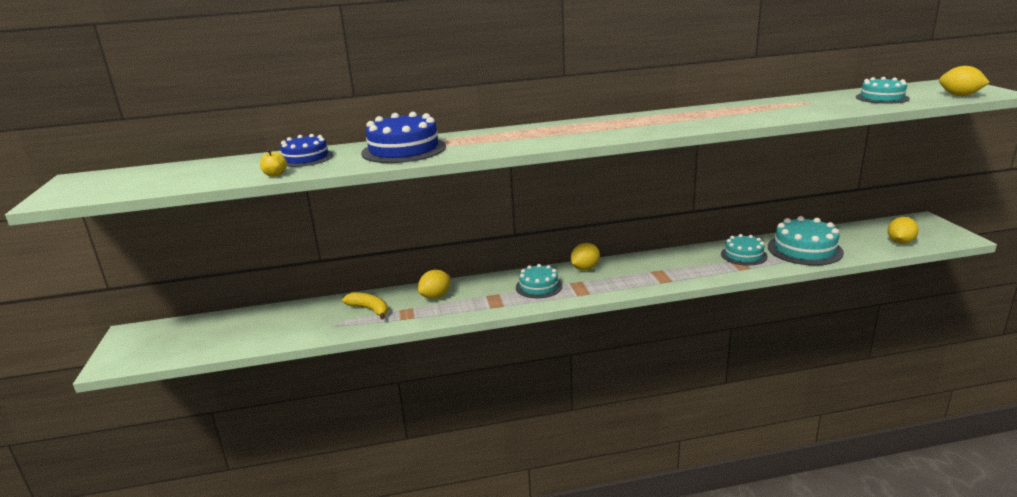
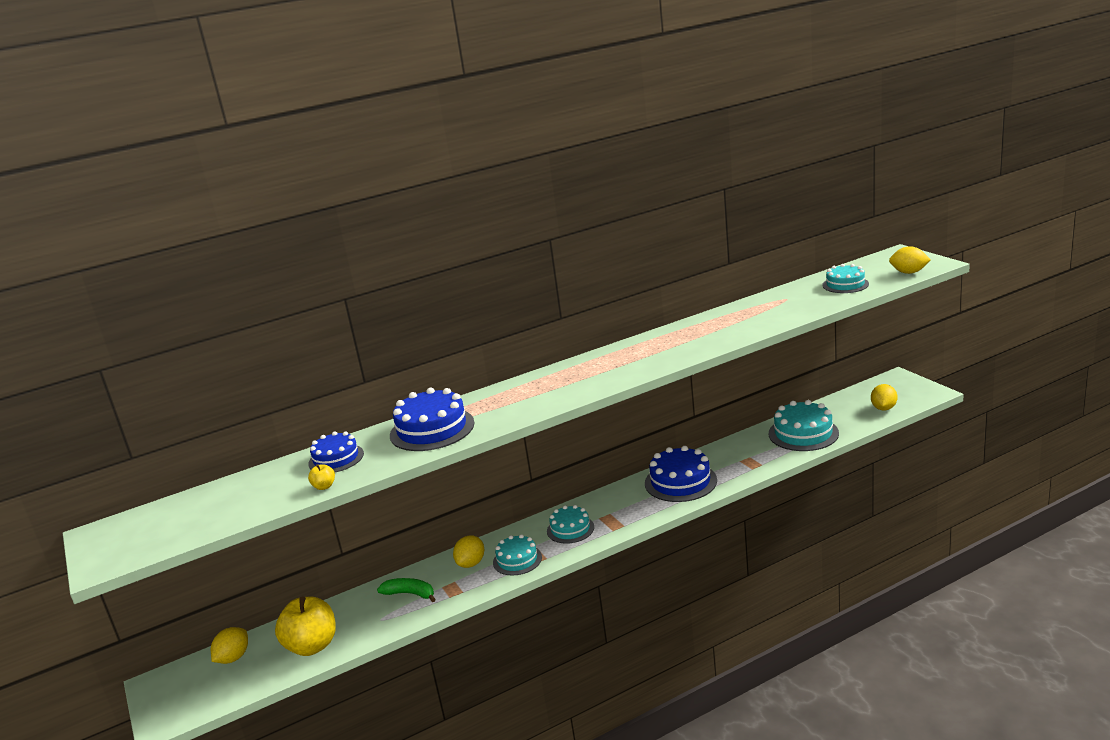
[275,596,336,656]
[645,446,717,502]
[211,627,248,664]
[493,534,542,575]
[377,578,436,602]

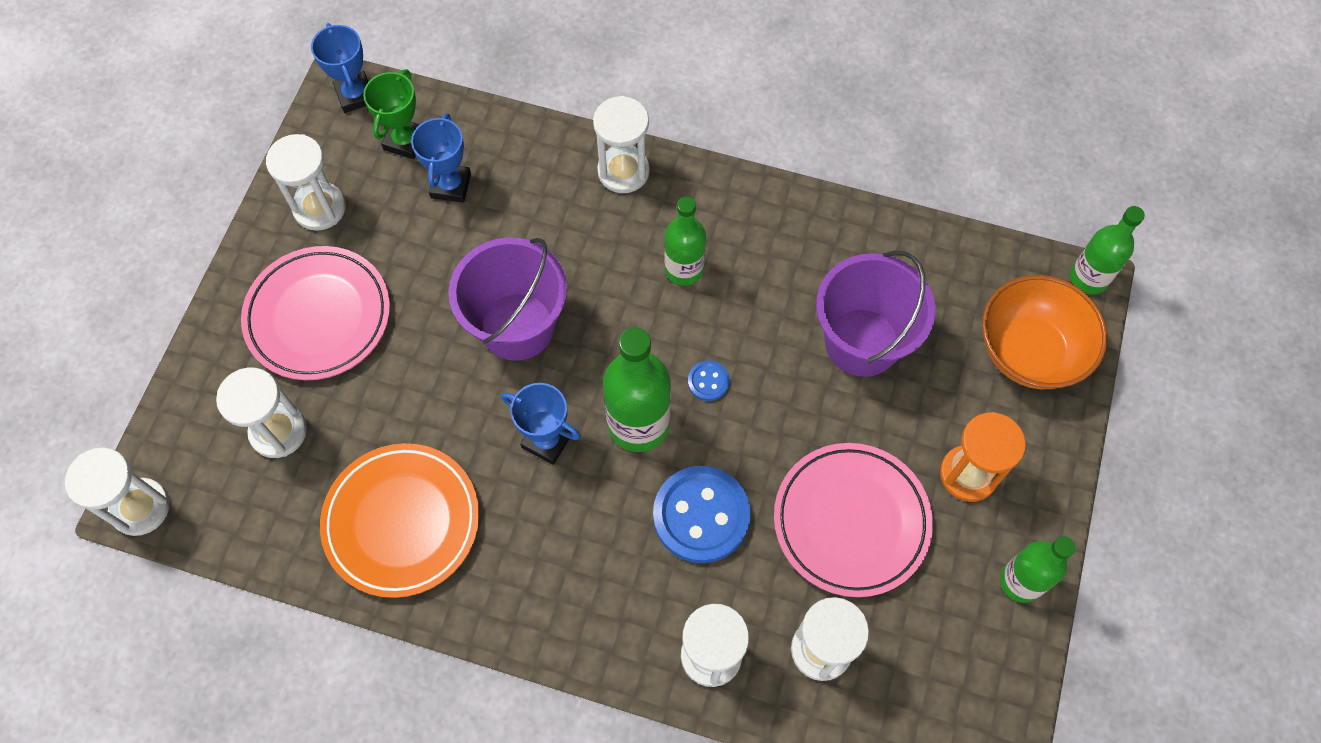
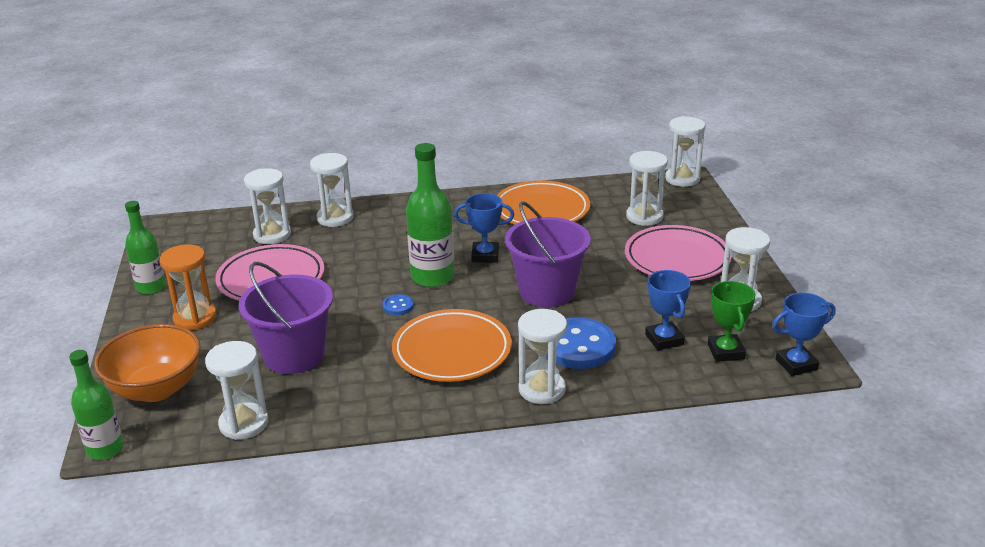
[205,341,269,440]
[546,317,616,369]
[392,309,512,382]
[773,293,836,376]

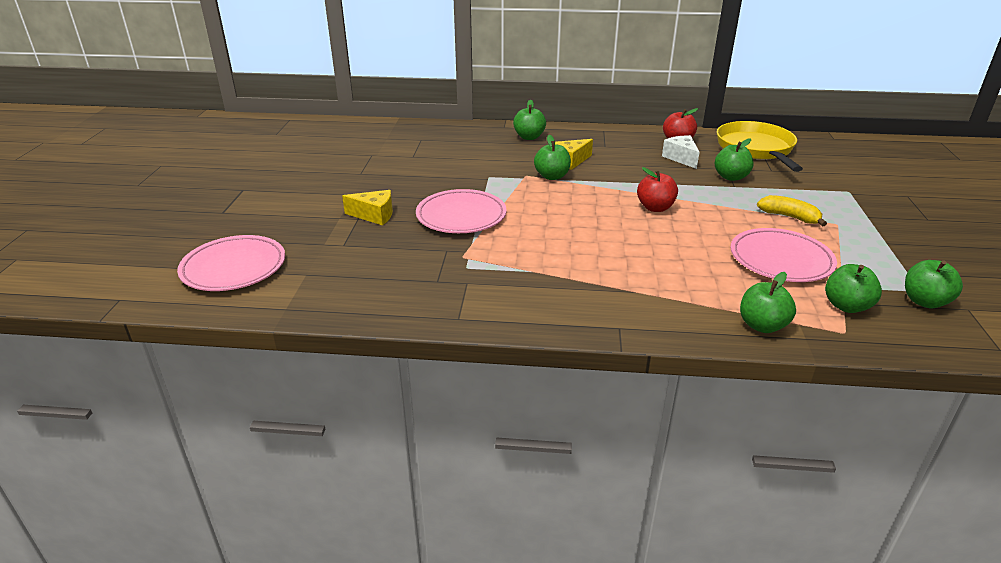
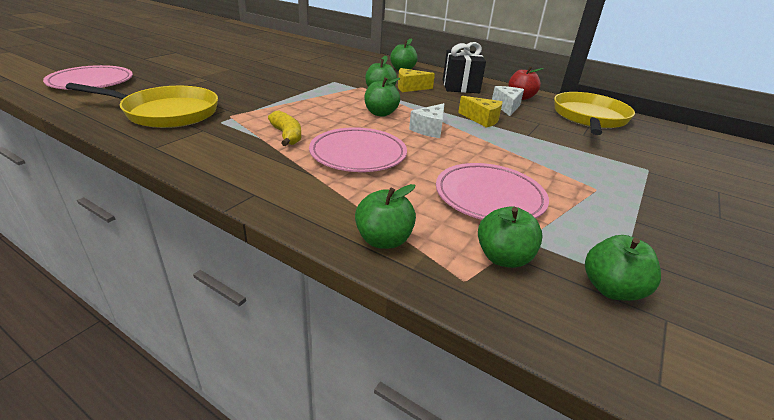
[66,83,218,128]
[443,42,486,93]
[458,96,503,128]
[309,127,407,172]
[365,77,400,117]
[268,110,301,146]
[409,103,444,138]

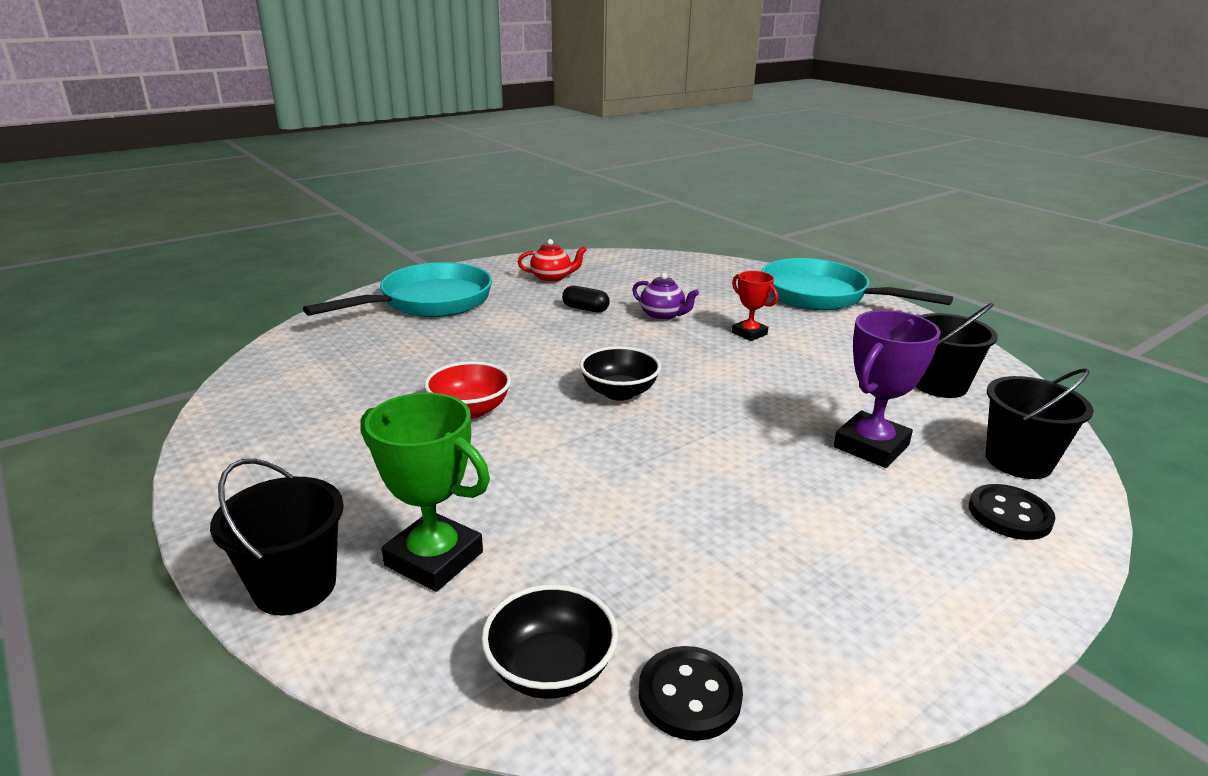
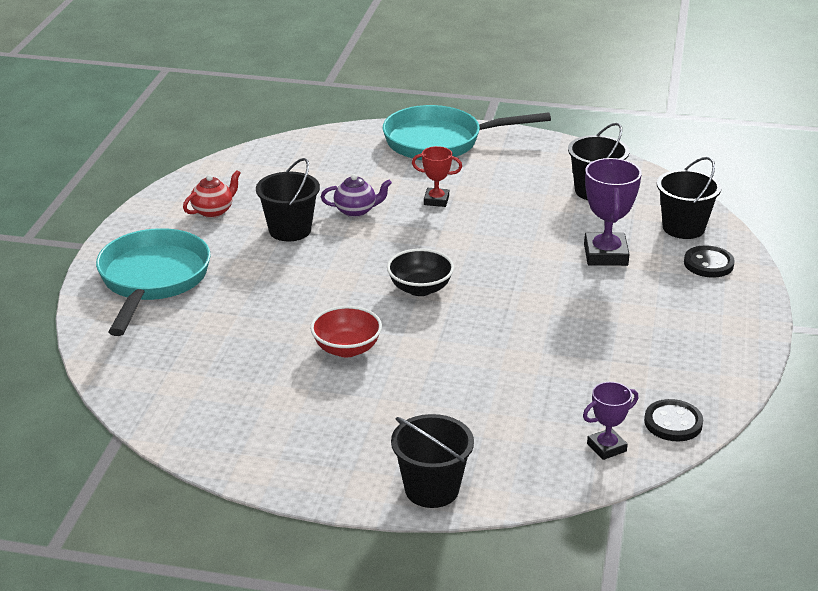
[360,393,490,592] (first image)
[583,382,638,460]
[256,158,320,241]

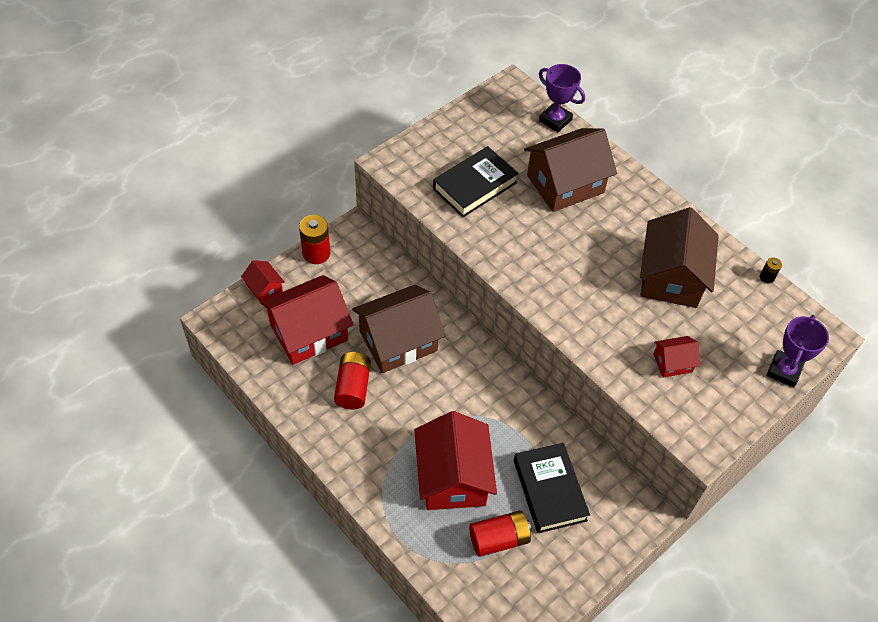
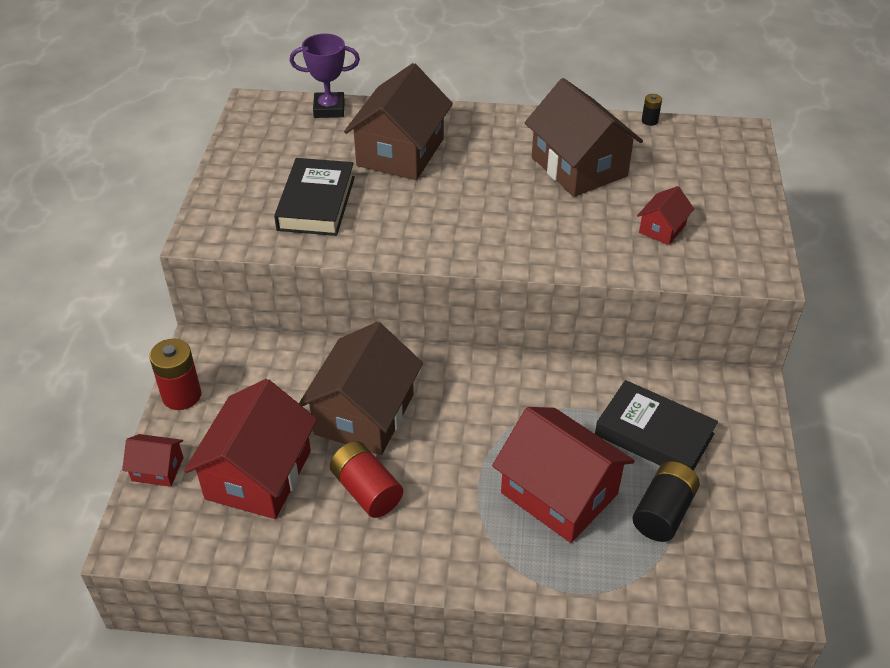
[767,315,829,388] (first image)
[632,461,700,542]

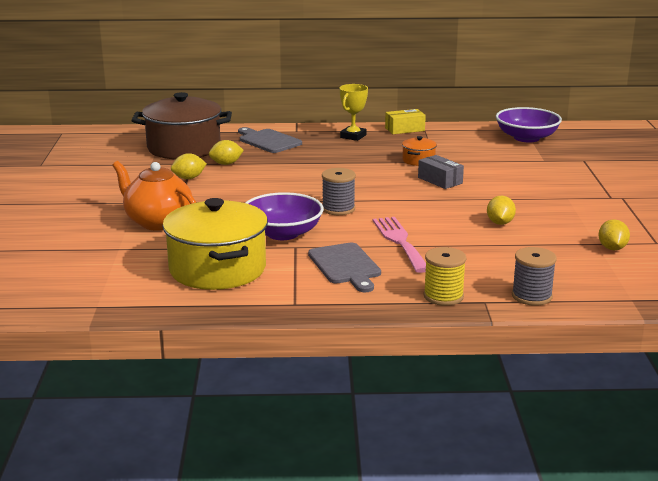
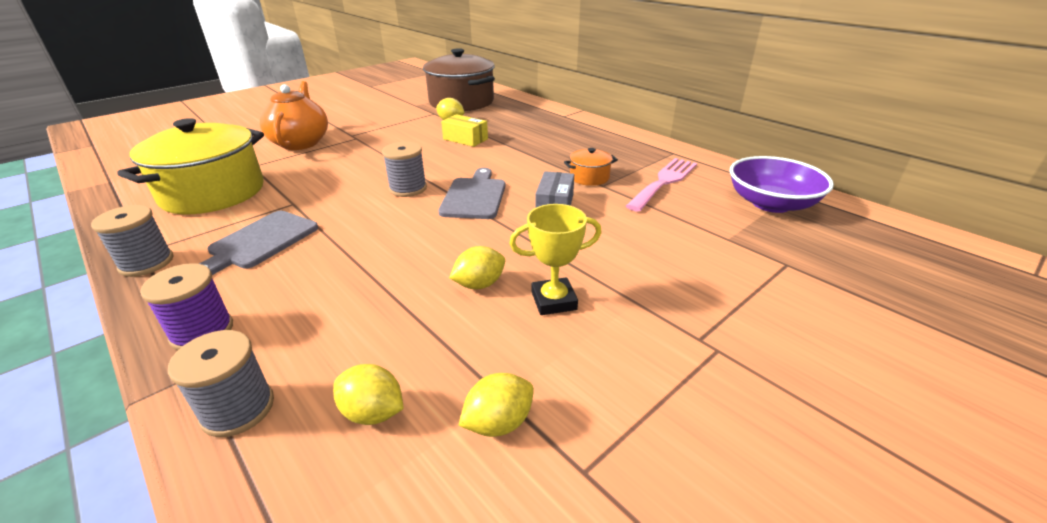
[246,192,324,240] (first image)
[91,205,173,277]
[333,364,404,425]
[438,168,505,219]
[509,204,602,315]
[626,158,697,212]
[441,114,488,147]
[140,263,233,350]

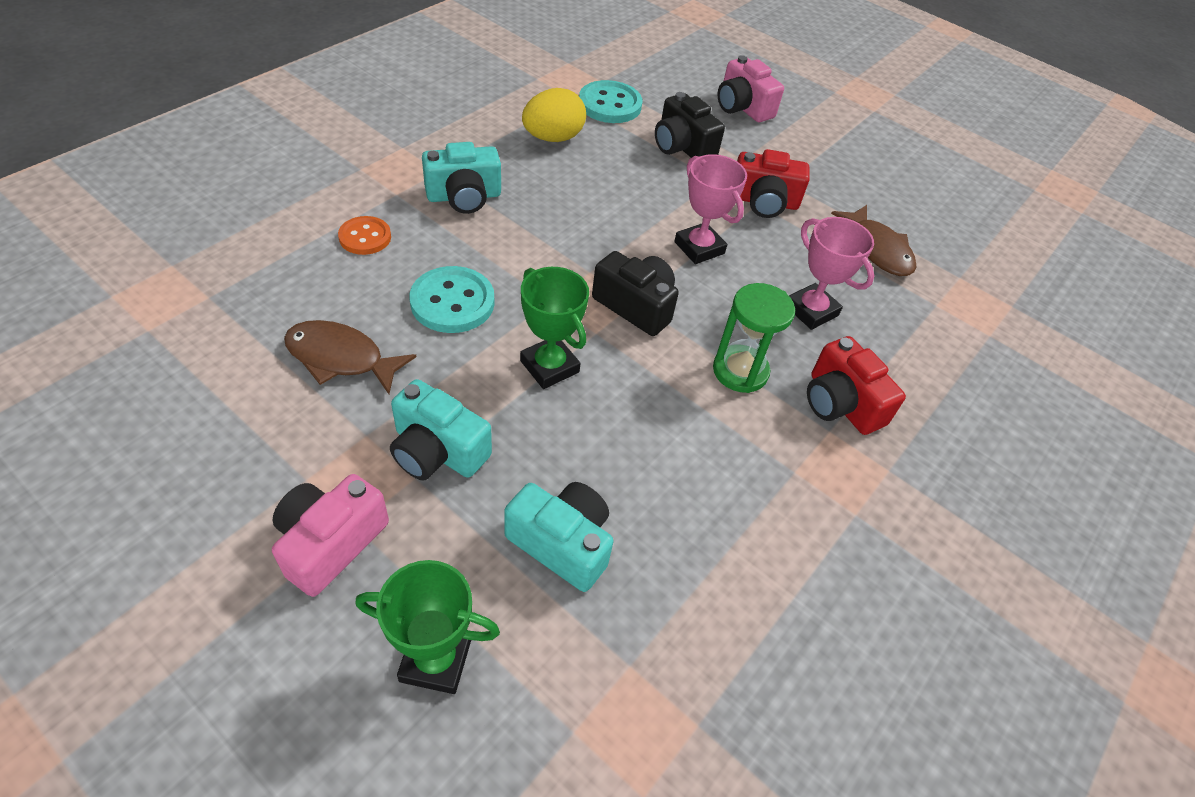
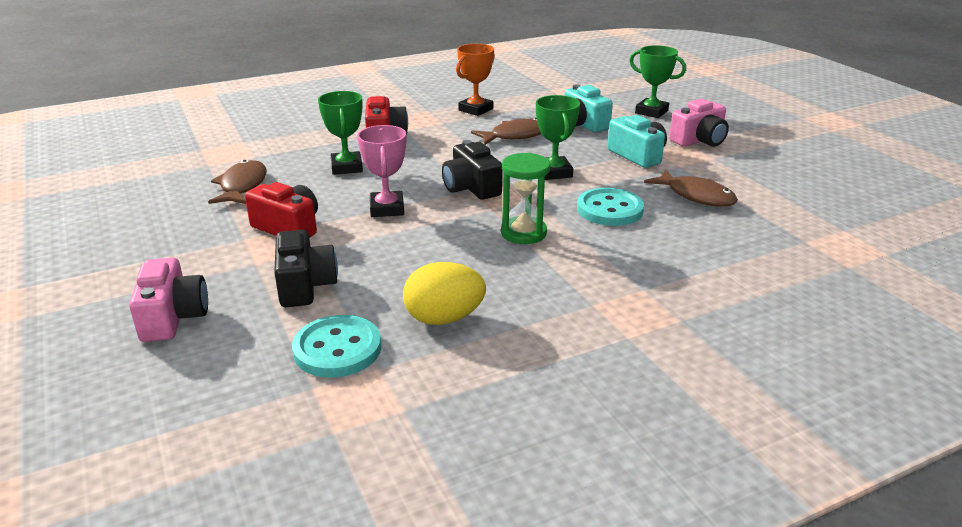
[338,216,391,255] (first image)
[422,142,501,214] (first image)
[456,44,495,116]
[471,118,541,145]
[501,153,550,244]
[318,91,363,175]

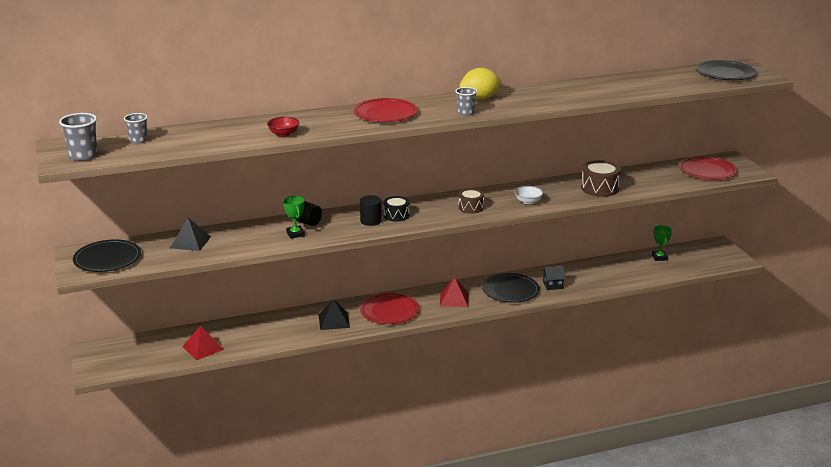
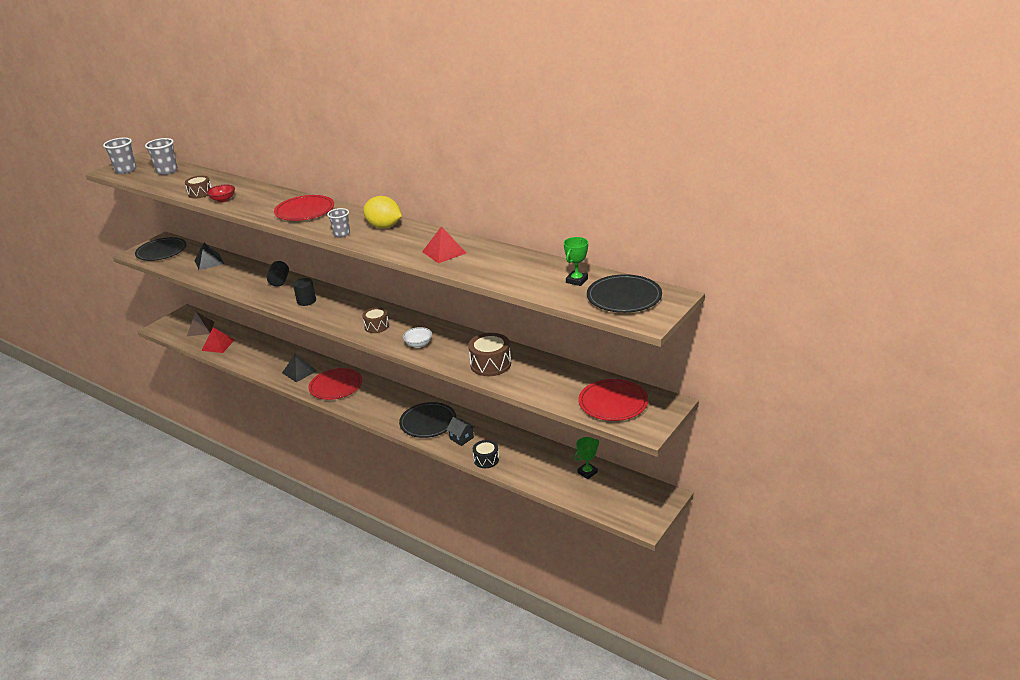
[185,176,211,199]
[187,312,214,336]
[564,237,588,286]
[473,440,499,468]
[422,226,466,263]
[145,138,178,175]

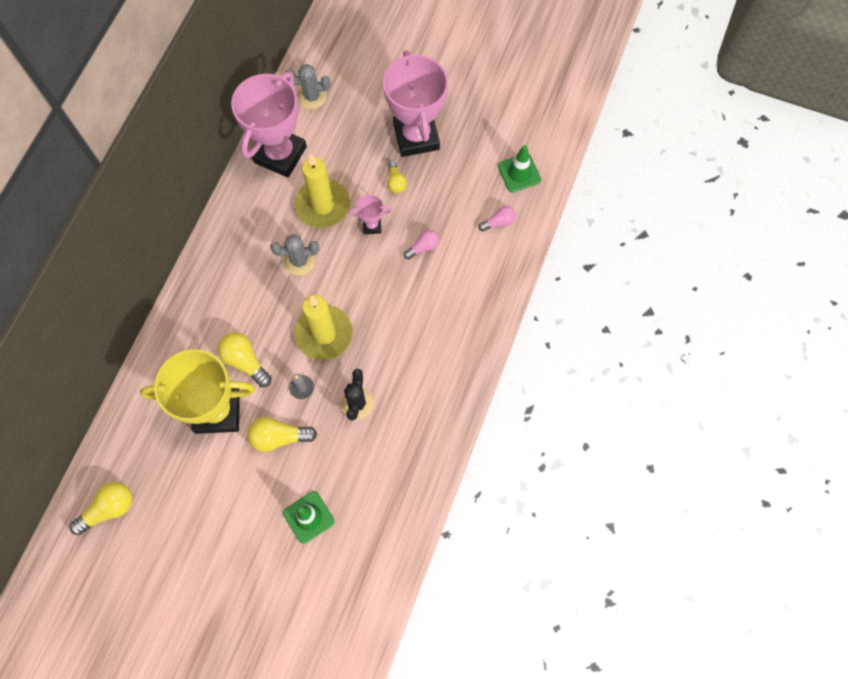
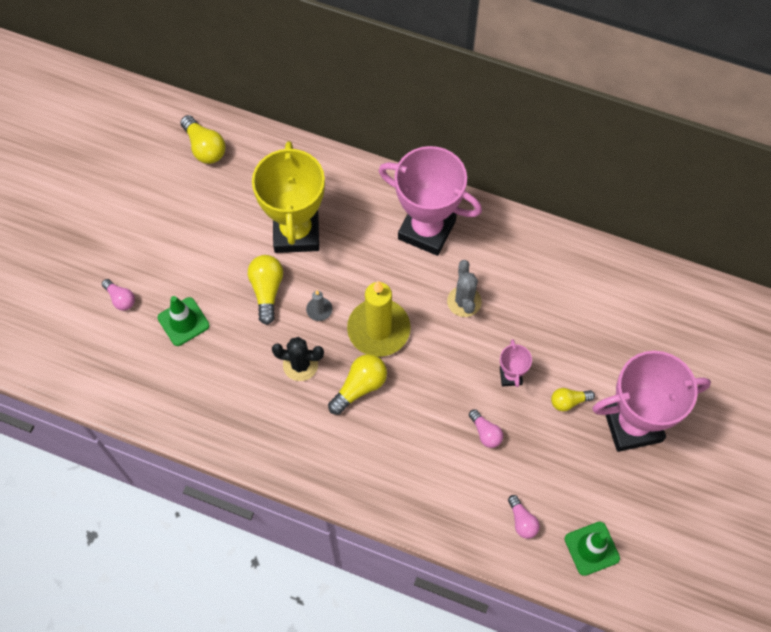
[286,64,330,109] (first image)
[295,153,350,228] (first image)
[102,279,135,311]
[328,354,387,415]
[379,146,482,256]

